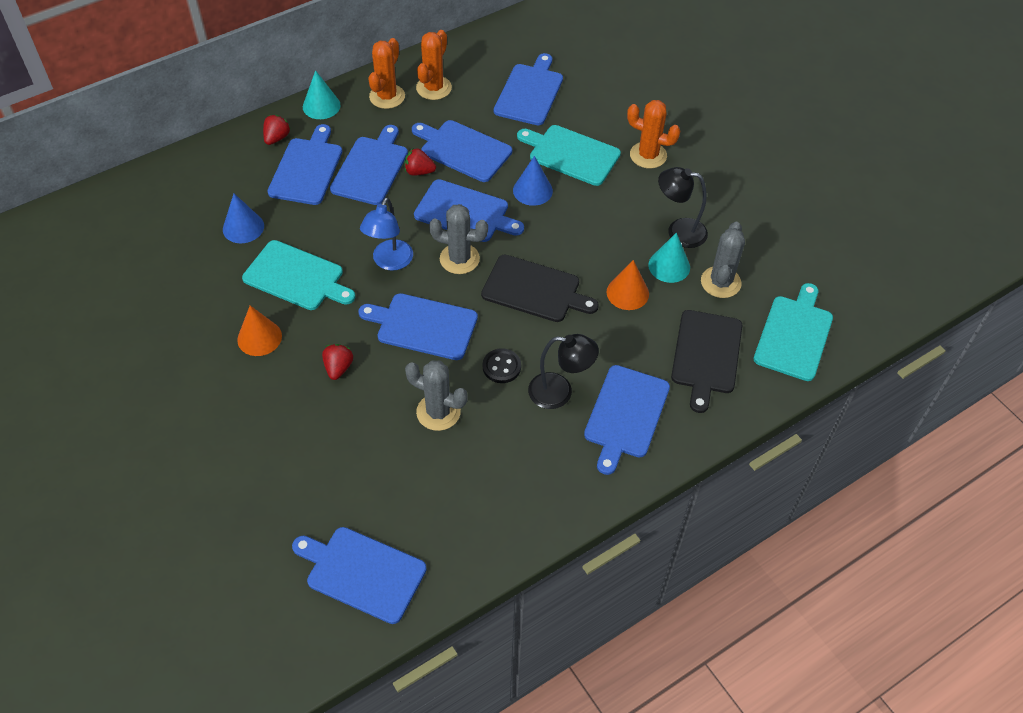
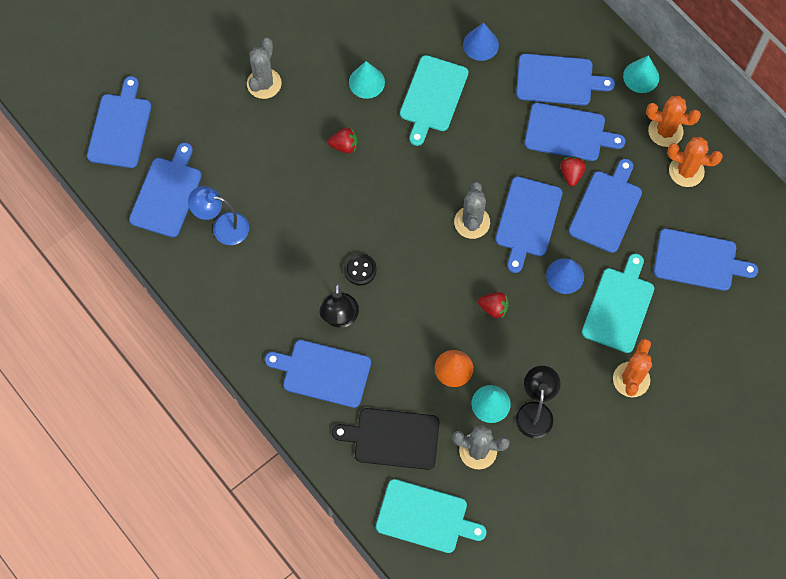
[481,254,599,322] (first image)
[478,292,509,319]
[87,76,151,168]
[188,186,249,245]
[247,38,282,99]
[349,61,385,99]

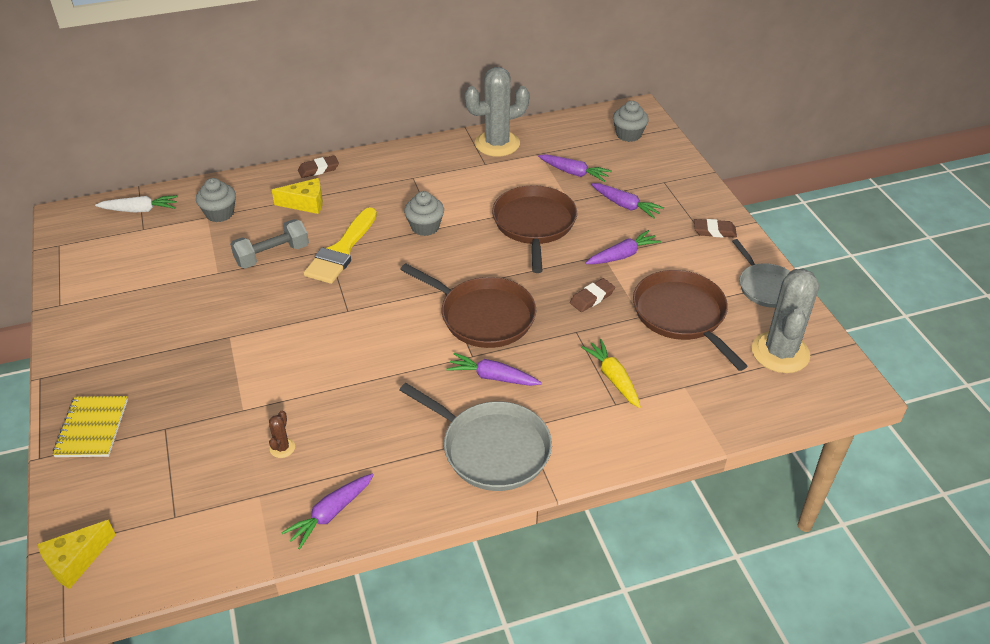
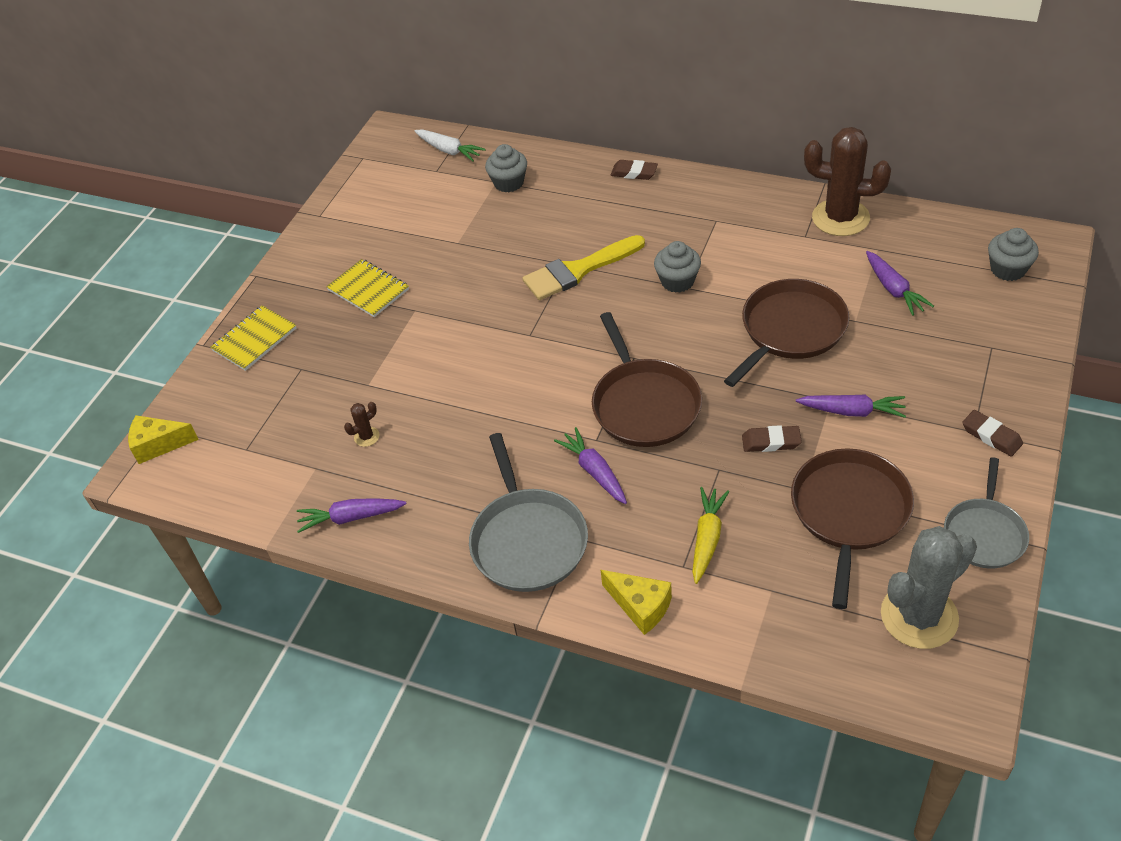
[230,219,309,269] (first image)
[591,183,664,219] (first image)
[326,259,409,317]
[601,570,672,635]
[804,127,891,236]

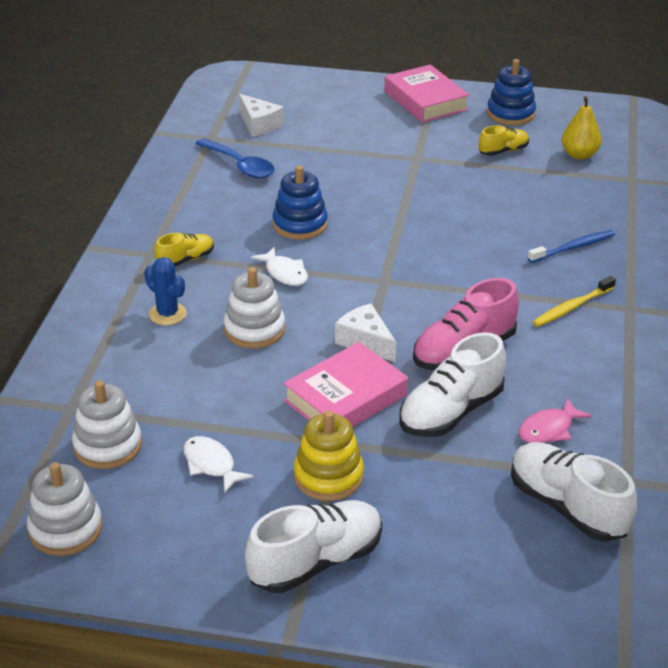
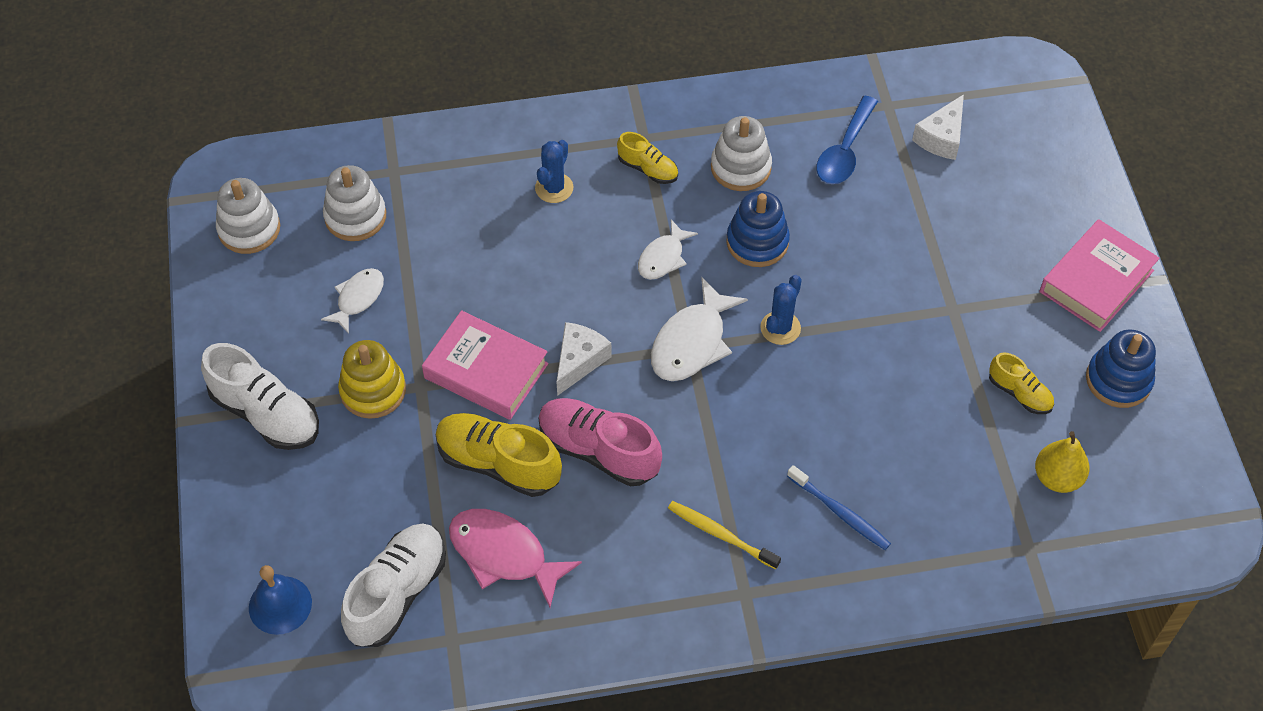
[249,565,312,635]
[651,277,748,381]
[760,275,802,345]
[711,116,772,191]
[436,413,562,497]
[449,509,582,607]

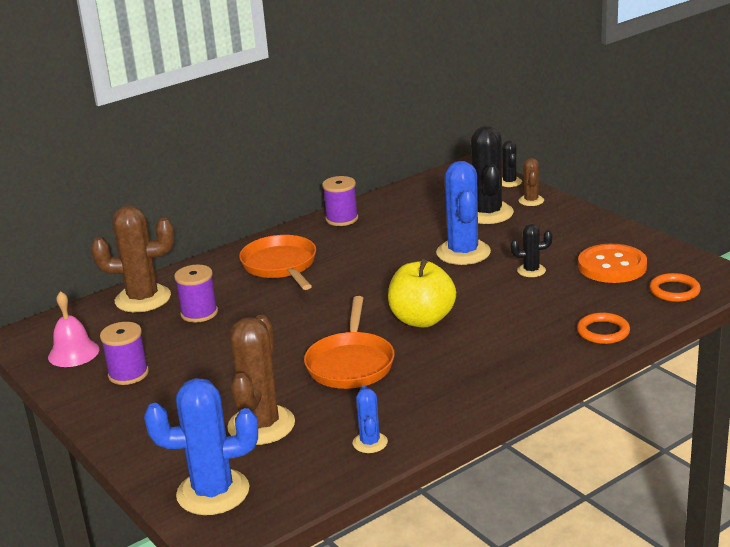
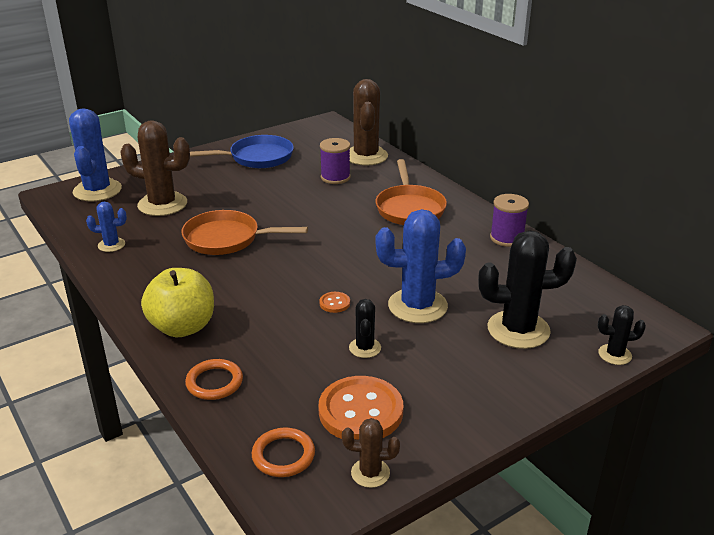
[48,291,99,367] (first image)
[319,292,350,313]
[141,268,214,337]
[342,418,400,488]
[190,135,294,168]
[376,159,447,225]

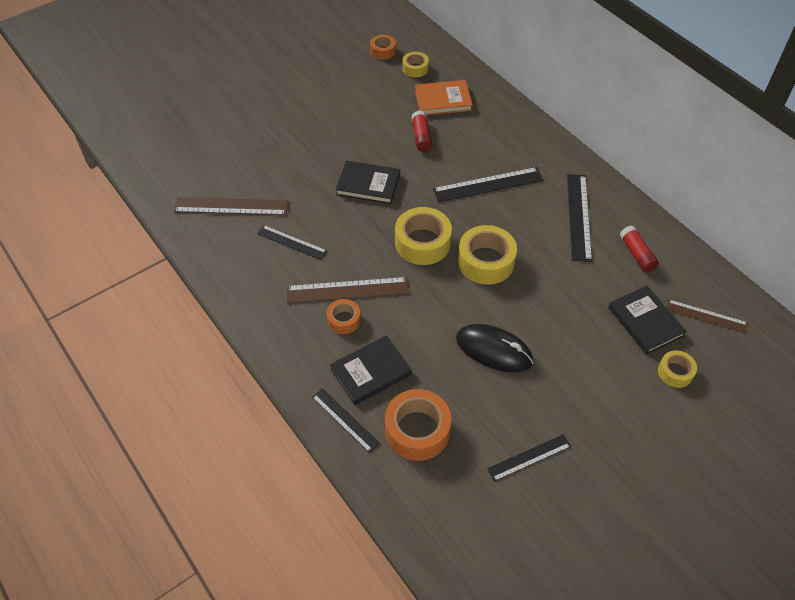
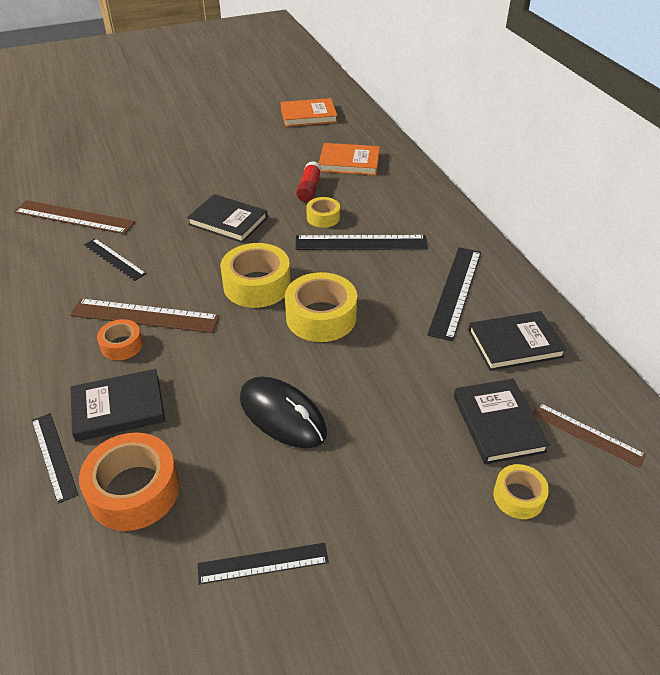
[306,197,340,228]
[281,98,338,127]
[468,311,567,371]

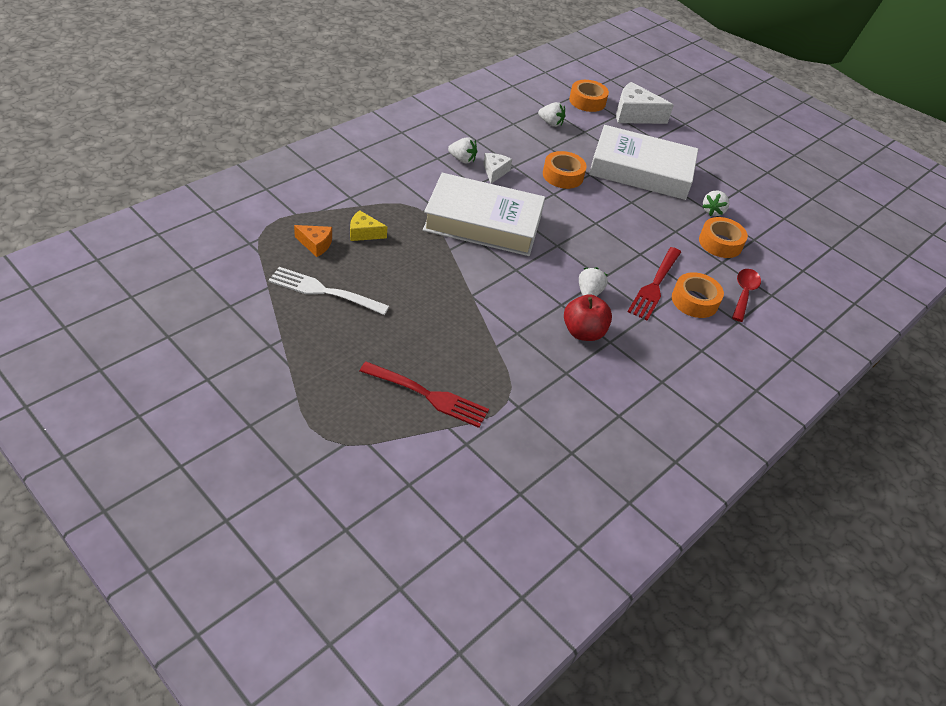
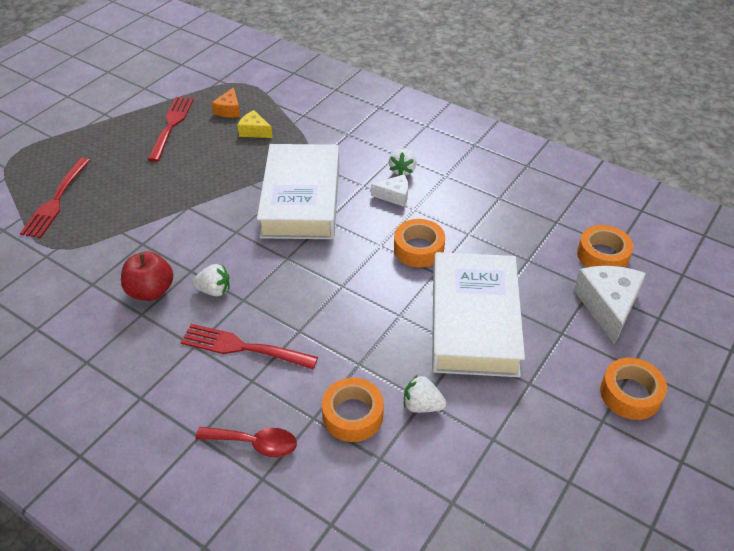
[538,102,565,127] (first image)
[600,358,667,420]
[147,97,194,162]
[237,110,273,138]

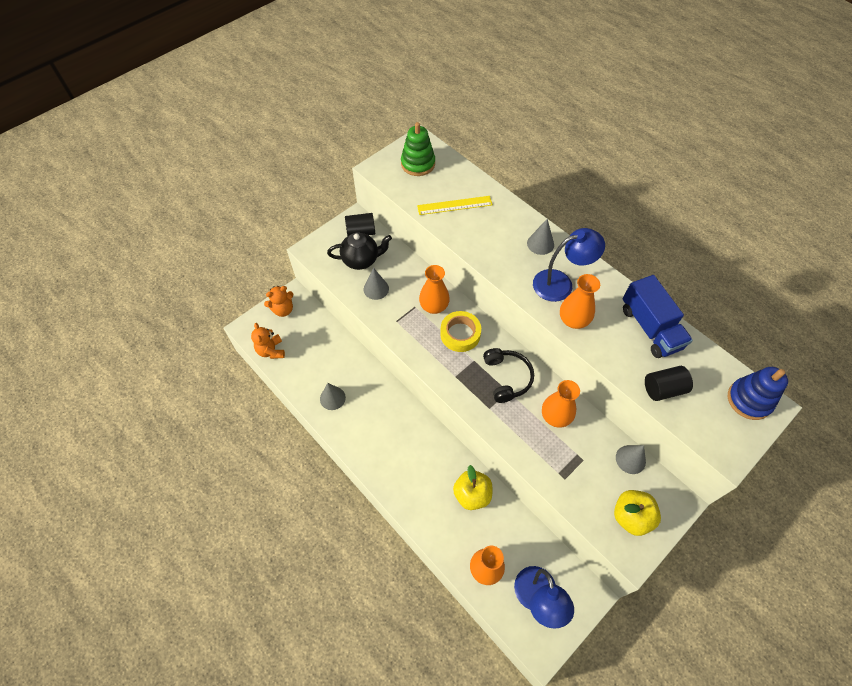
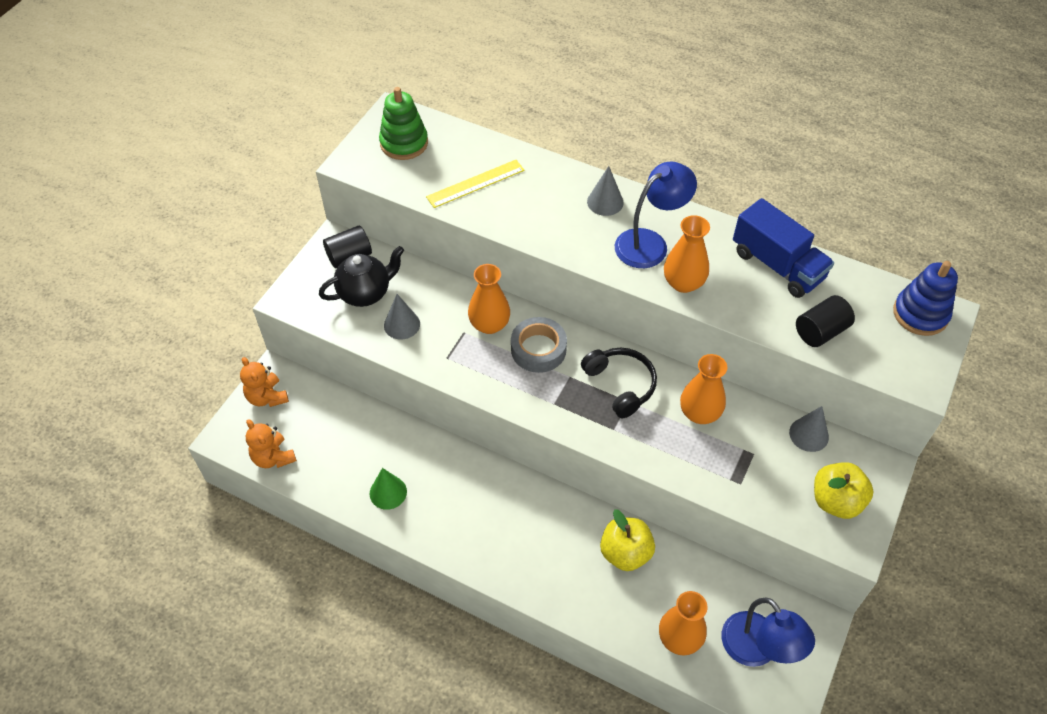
[370,468,407,510]
[511,317,567,373]
[240,357,289,407]

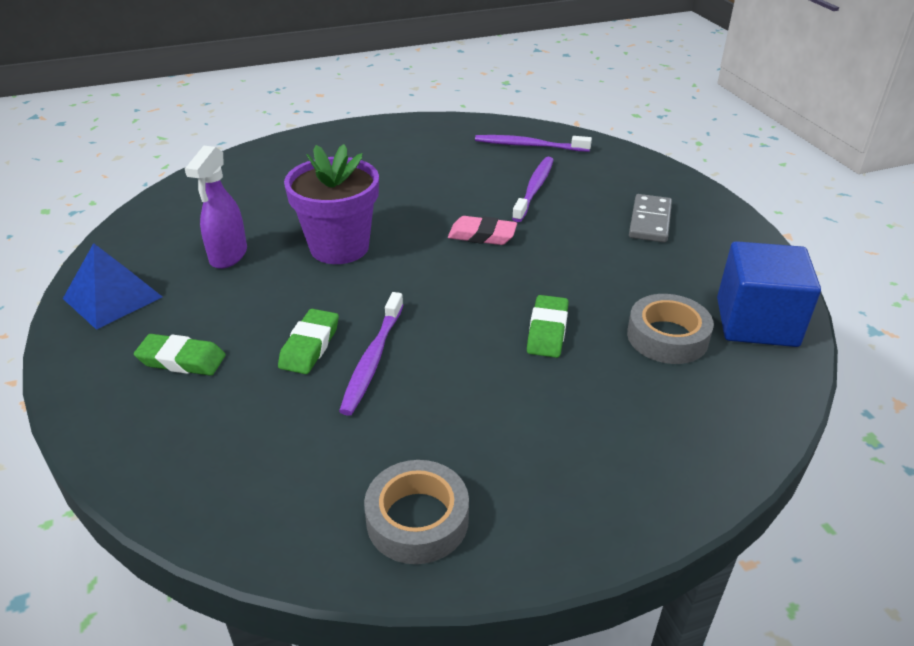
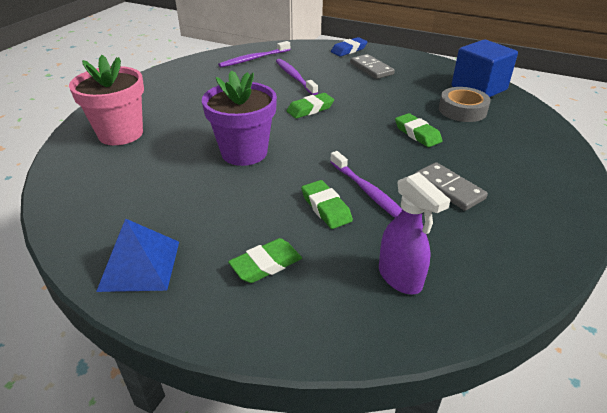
[364,460,469,564] (first image)
[69,55,144,145]
[331,37,368,56]
[415,162,488,211]
[379,172,450,294]
[287,93,334,119]

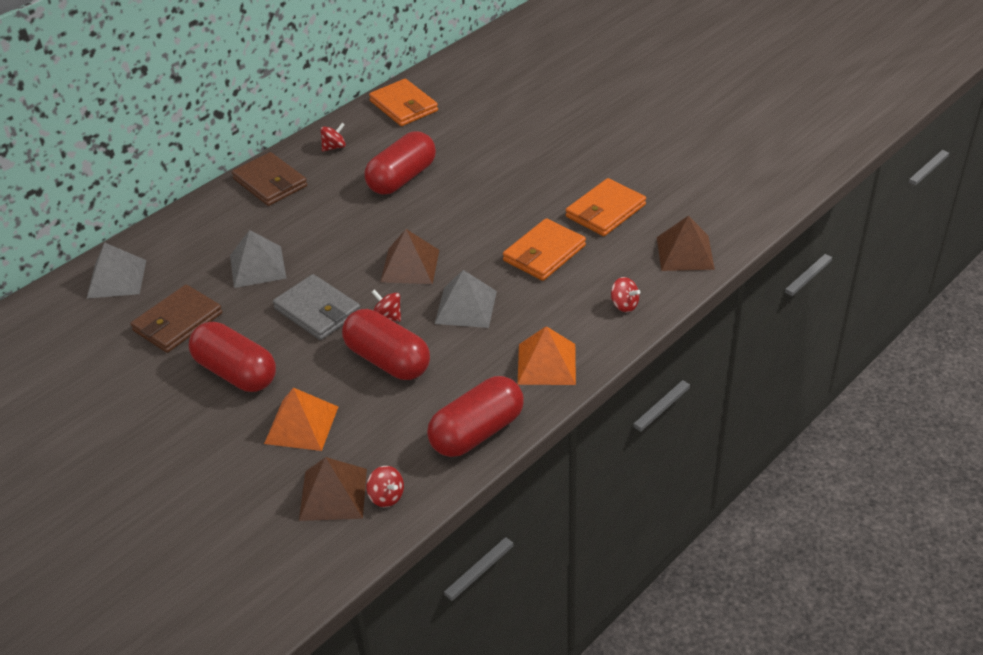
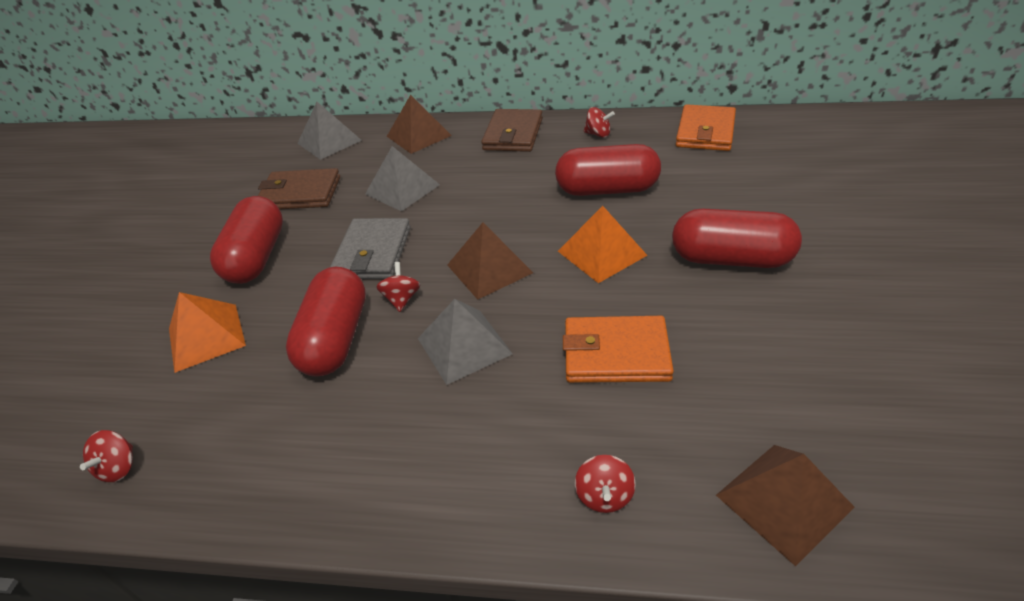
[566,178,646,236] (first image)
[387,95,452,154]
[672,209,802,268]
[558,206,648,283]

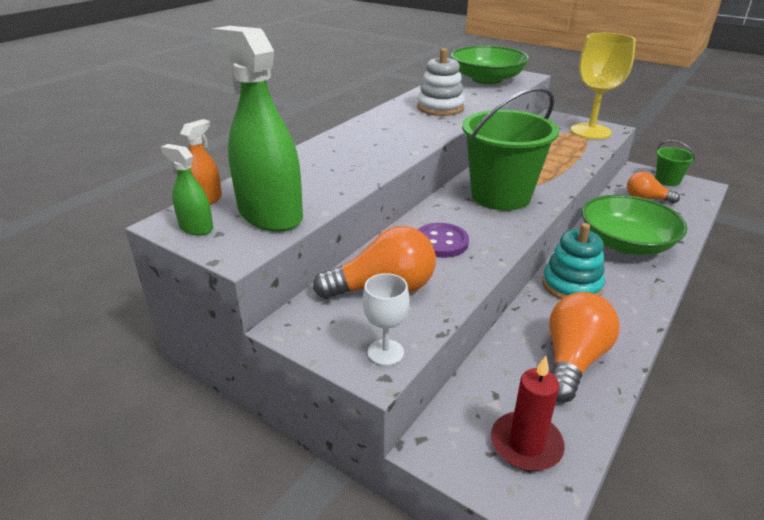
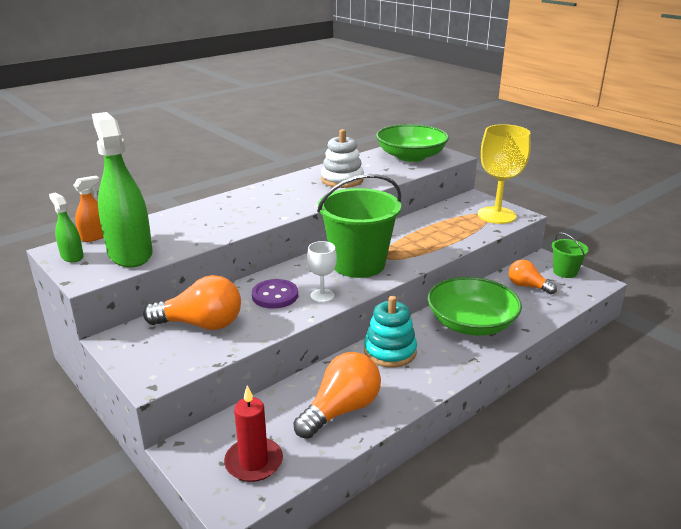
[307,241,337,303]

